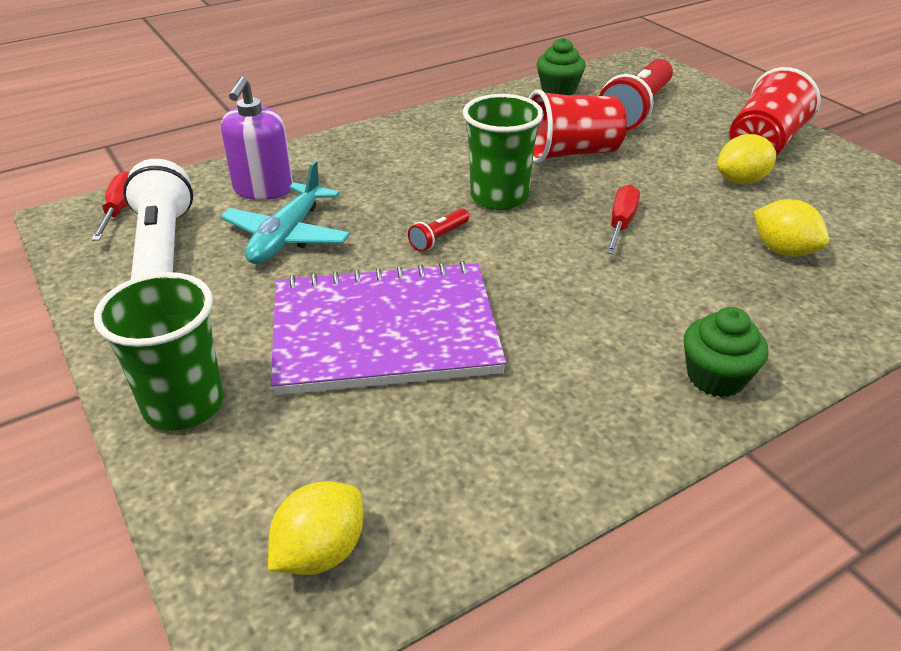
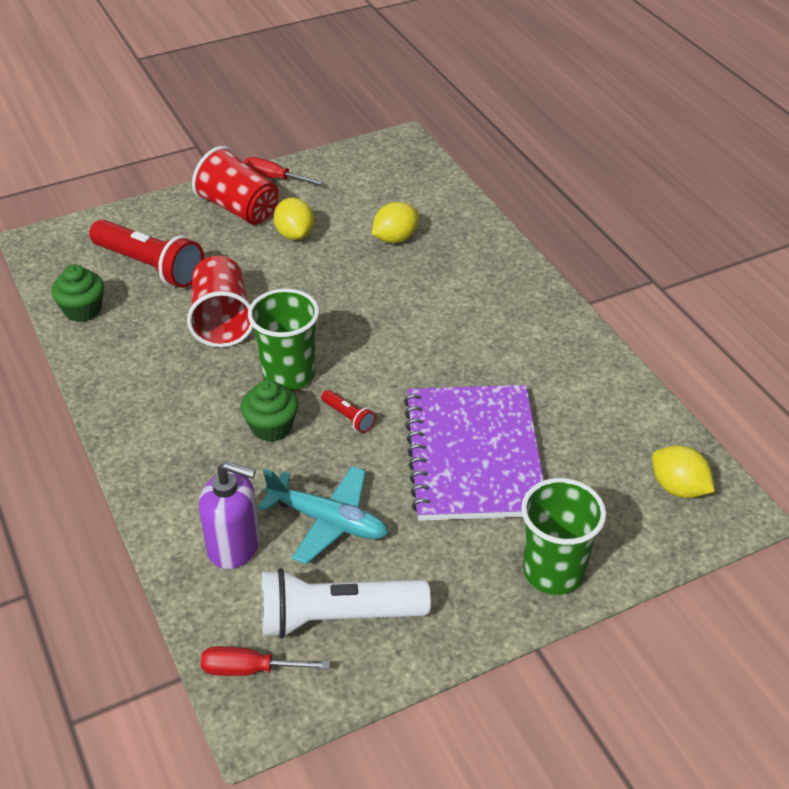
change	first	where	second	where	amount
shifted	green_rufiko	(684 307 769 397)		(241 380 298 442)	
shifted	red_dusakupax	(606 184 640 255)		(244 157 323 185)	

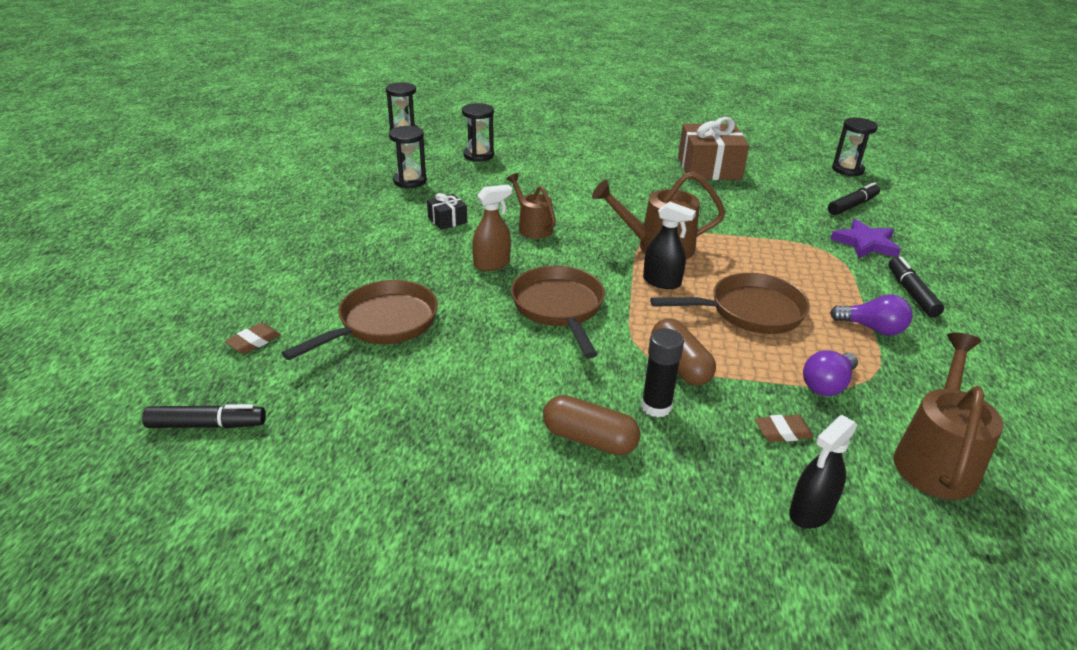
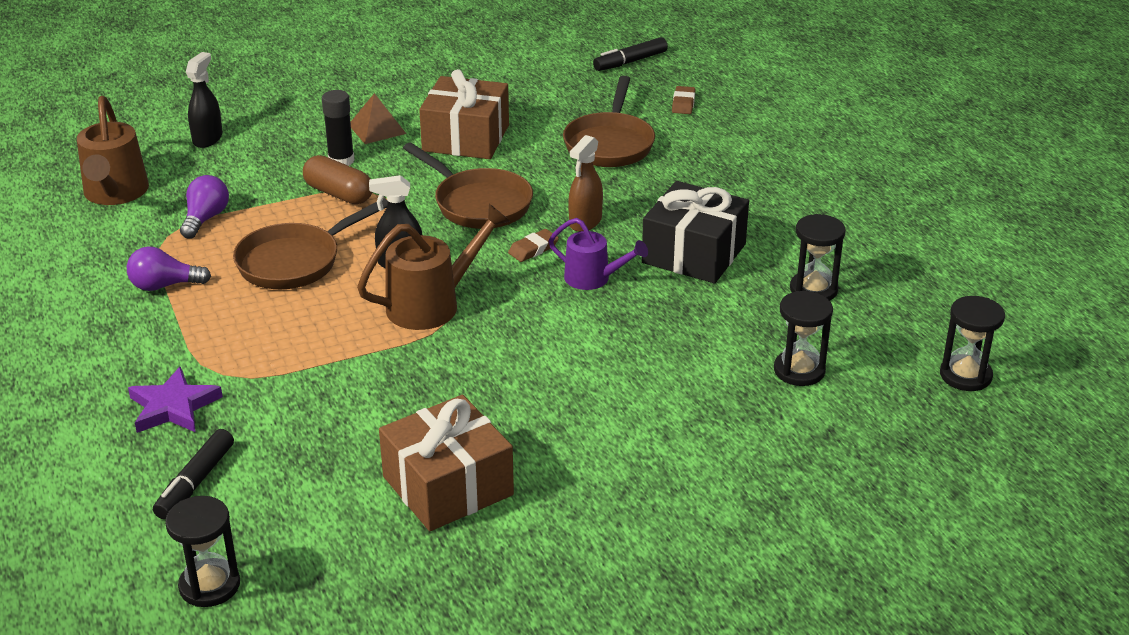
change	first	where	second	where	amount
swapped	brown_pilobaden	(543 395 640 455)	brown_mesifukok	(351 93 406 144)	
new			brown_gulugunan	(419 69 509 159)	
shifted	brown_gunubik	(755 415 814 442)		(508 229 559 262)	
repainted	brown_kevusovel	(506 173 556 239)	purple_kevusovel	(548 218 648 290)	
scaled	black_gulugunan	(427 193 467 230)		(642 181 749 283)	x2.09
gone	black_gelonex	(888 257 944 317)			

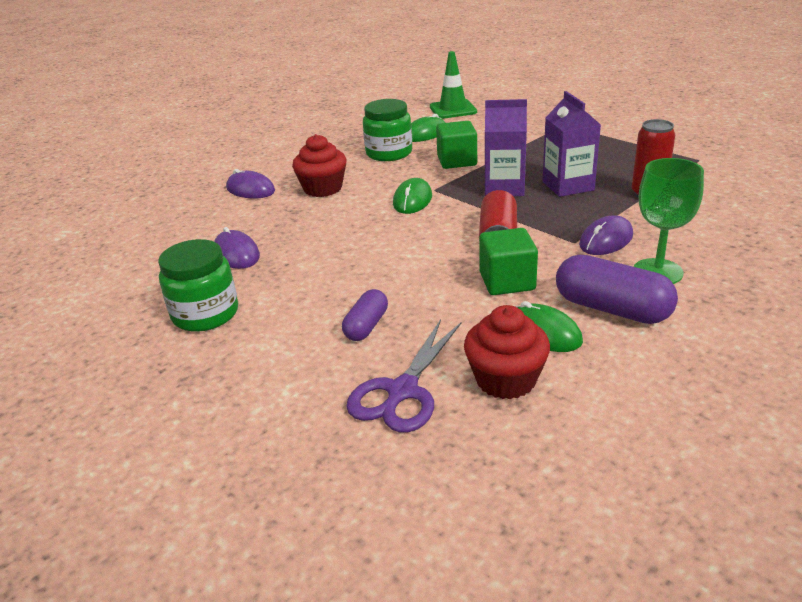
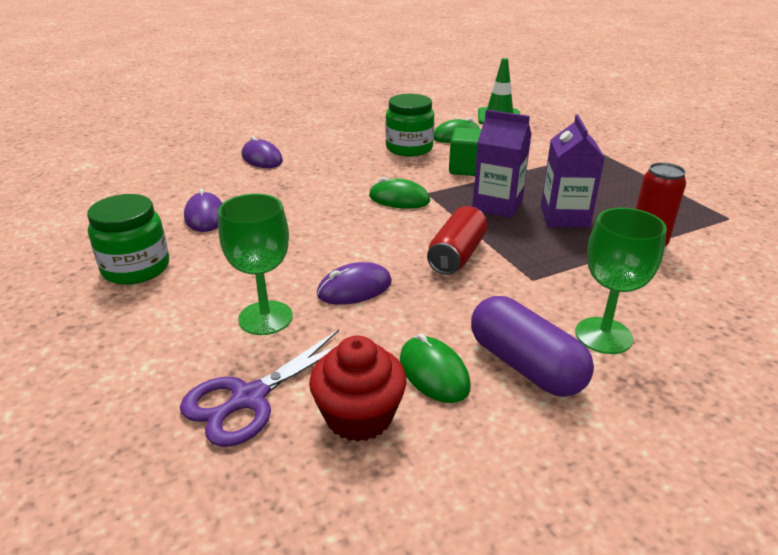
change	first	where	second	where	amount
swapped	purple_pilobaden	(342 289 388 341)	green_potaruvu	(218 194 293 335)	
shifted	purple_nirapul	(579 215 633 255)		(317 262 392 305)	
rotated	green_nirapul	(393 178 432 214)		(369 177 430 209)	75 degrees clockwise
gone	red_rufiko	(292 134 346 197)			
gone	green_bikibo	(479 228 538 295)			

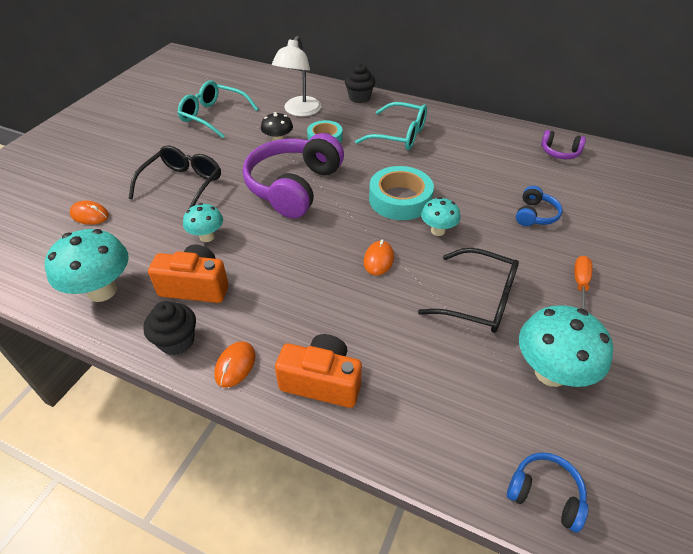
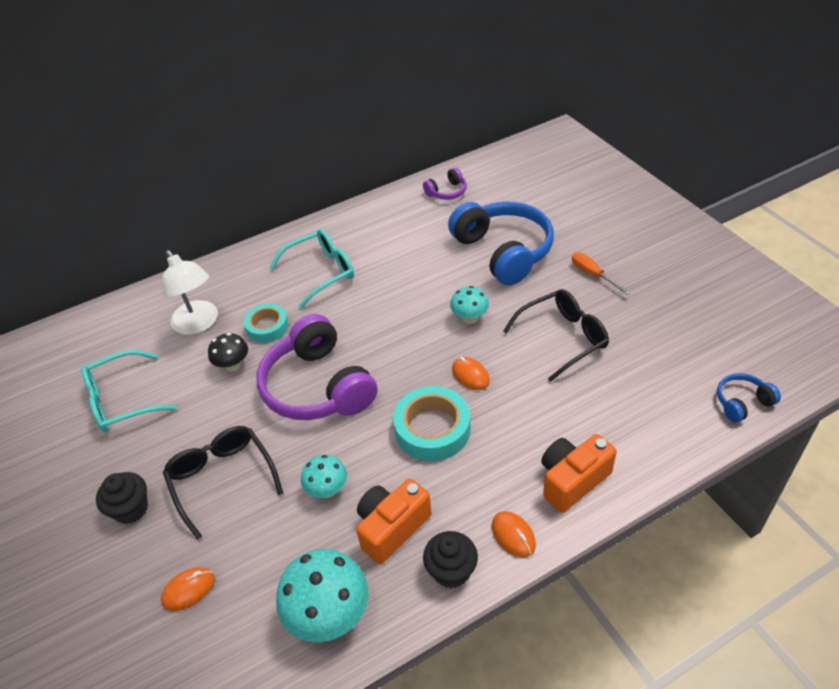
change	first	where	second	where	amount
shifted	black_rufiko	(345 63 375 103)		(96 472 148 524)	
shifted	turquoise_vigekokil	(369 166 434 220)		(393 386 471 461)	
scaled	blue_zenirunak	(516 186 562 226)		(448 202 554 285)	x2.21
gone	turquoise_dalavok	(519 305 613 387)			

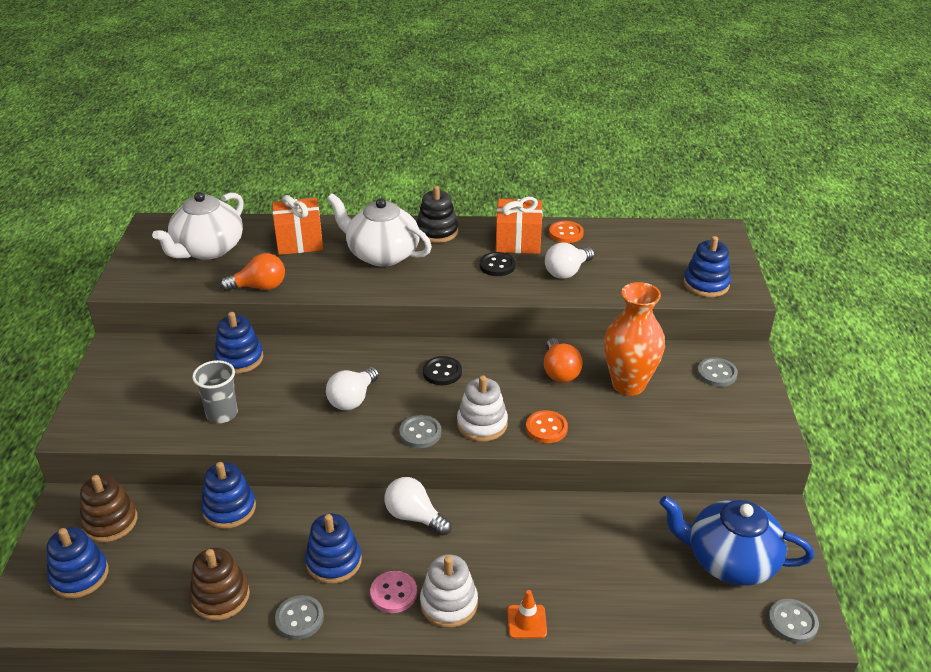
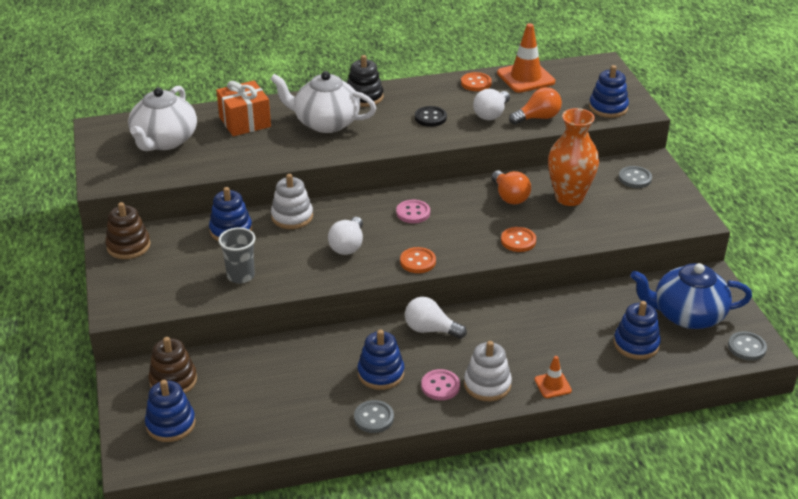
change	first	where	second	where	amount
shifted	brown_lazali	(190 548 250 620)		(105 202 151 259)	
shifted	white_lazali	(457 375 508 442)		(271 174 313 229)	
repainted	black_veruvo	(423 356 462 385)	pink_veruvo	(396 200 430 223)	
repainted	grey_veruvo	(399 415 441 448)	orange_veruvo	(400 247 436 273)	
new			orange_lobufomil	(497 23 555 93)	
shifted	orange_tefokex	(220 253 285 291)		(509 87 562 125)	
shifted	blue_lazali	(201 462 256 529)		(614 301 661 360)	
gone	orange_gulugunan	(496 196 543 254)			

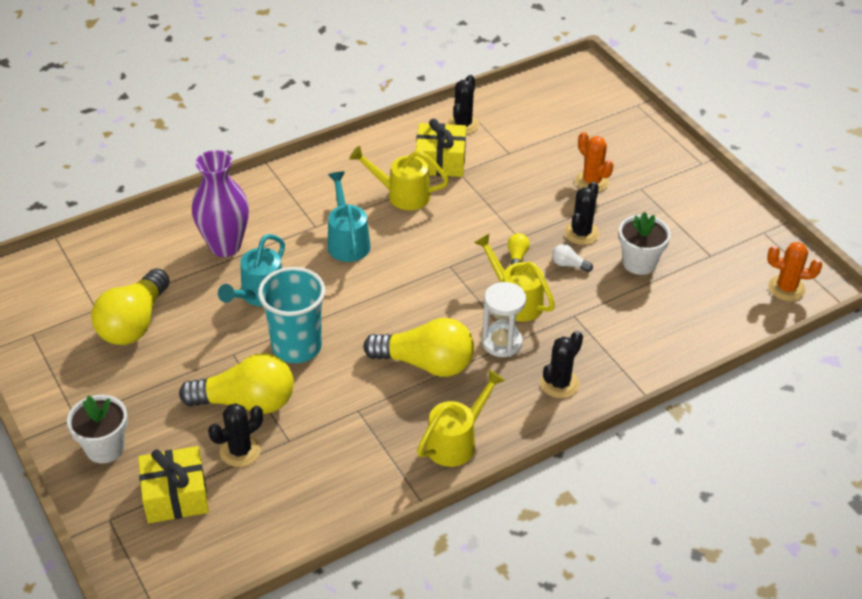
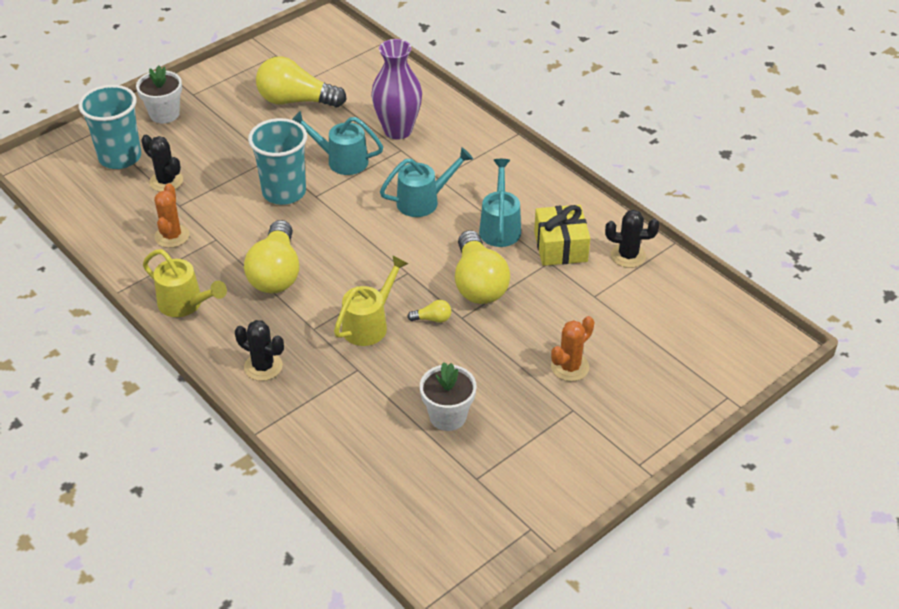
change	first	where	second	where	amount
swapped	yellow_gulugunan	(138 446 209 523)	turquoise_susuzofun	(79 85 141 169)	
shifted	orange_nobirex	(767 242 822 301)		(154 183 190 248)	
shifted	yellow_tefokex	(179 353 294 414)		(455 230 510 304)	
repainted	yellow_kevusovel	(349 146 449 211)	turquoise_kevusovel	(479 159 521 247)	
gone	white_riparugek	(482 282 526 357)			
gone	white_tefokex	(552 244 593 272)			
gone	black_nobirex	(564 181 599 245)			

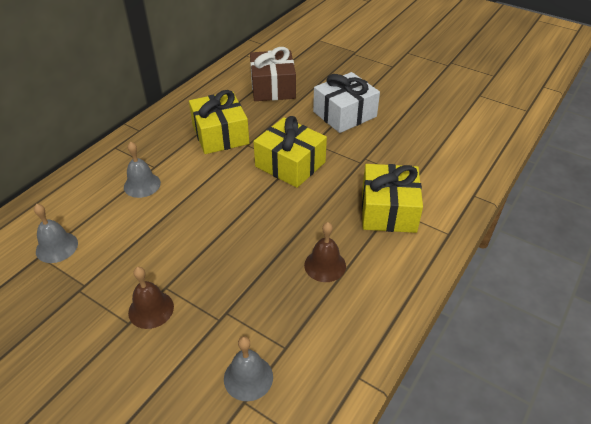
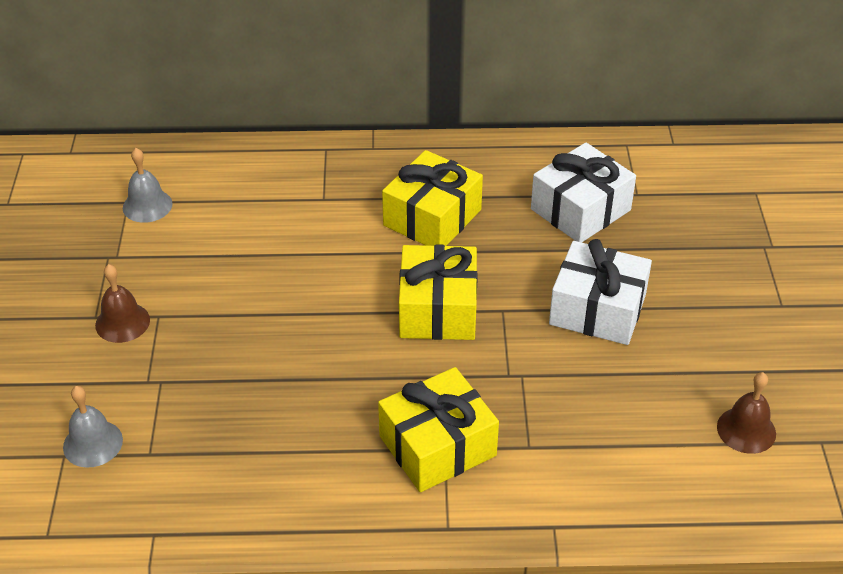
change	first	where	second	where	amount
repainted	brown_gulugunan	(250 47 296 101)	white_gulugunan	(531 143 636 242)	
shifted	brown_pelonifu	(304 222 346 282)		(717 372 776 454)	
gone	grey_pelonifu	(124 142 161 198)			

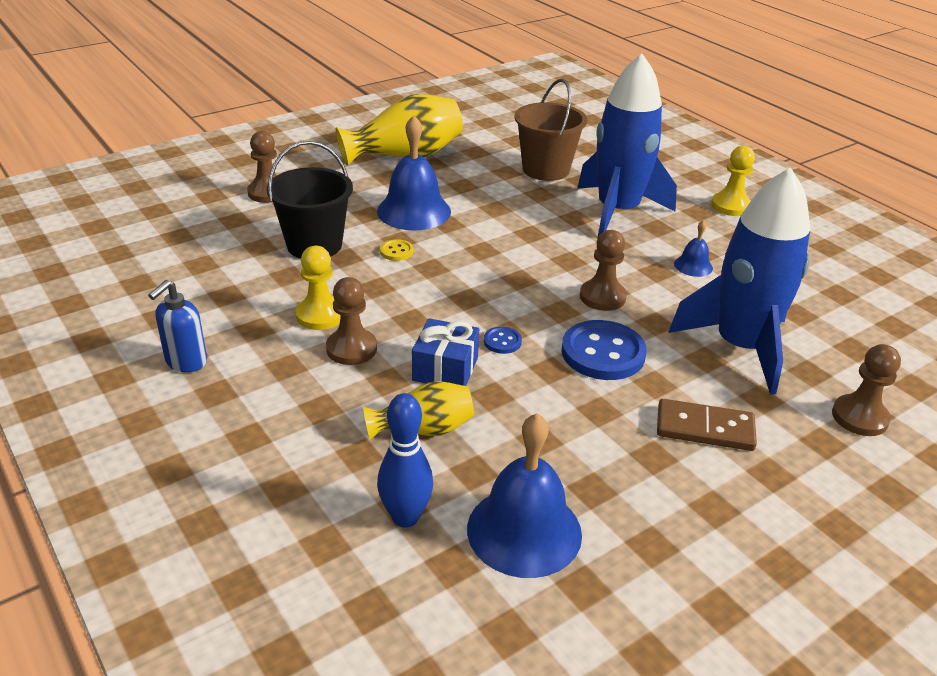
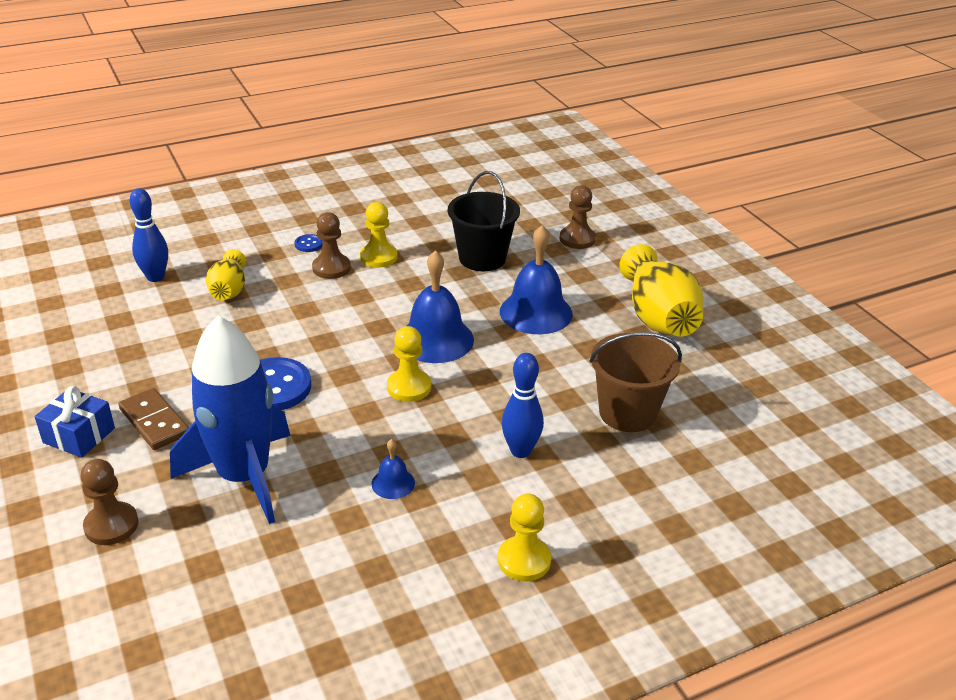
change	first	where	second	where	amount
shifted	blue_gulugunan	(412 318 479 386)		(34 386 115 458)	
rotated	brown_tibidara	(657 399 757 451)		(118 388 189 450)	60 degrees counterclockwise
shifted	blue_veruvo	(484 327 522 354)		(294 234 323 252)	
new			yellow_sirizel	(387 326 431 402)	
shifted	blue_pelonifu	(467 413 582 578)		(407 250 474 363)	
swapped	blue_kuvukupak	(577 53 677 237)	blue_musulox	(501 353 544 458)	
gone	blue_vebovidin	(148 280 207 372)			
gone	yellow_veruvo	(380 239 414 261)			
gone	brown_sirizel	(580 230 627 311)			

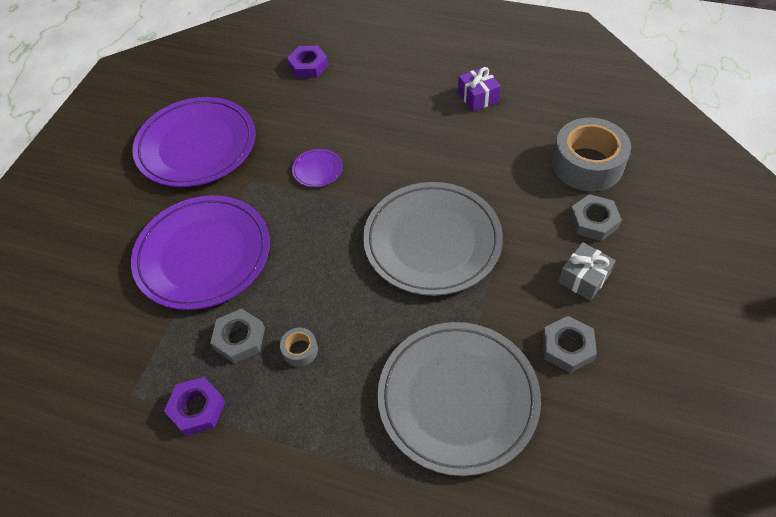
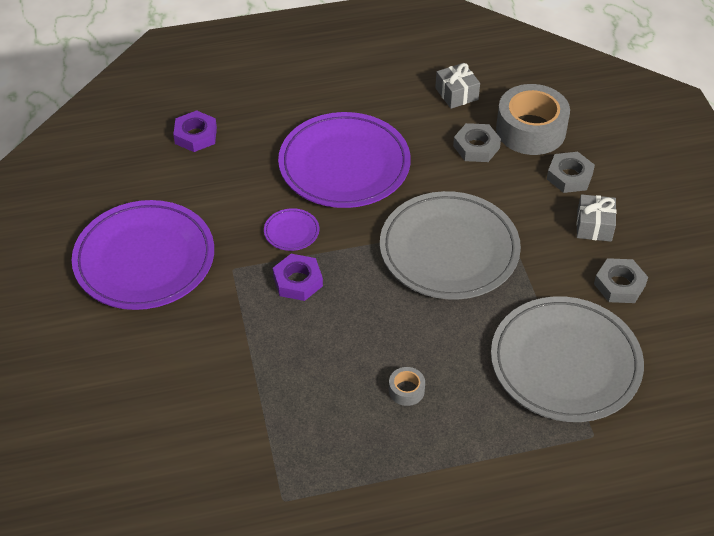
change	first	where	second	where	amount
shifted	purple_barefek	(164 377 225 436)		(273 254 323 301)	
shifted	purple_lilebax	(131 195 270 310)		(278 112 411 208)	
new			grey_gulugunan	(435 63 480 109)	
shifted	grey_barefek	(210 309 265 363)		(453 123 501 162)	
gone	purple_gulugunan	(458 67 501 112)			

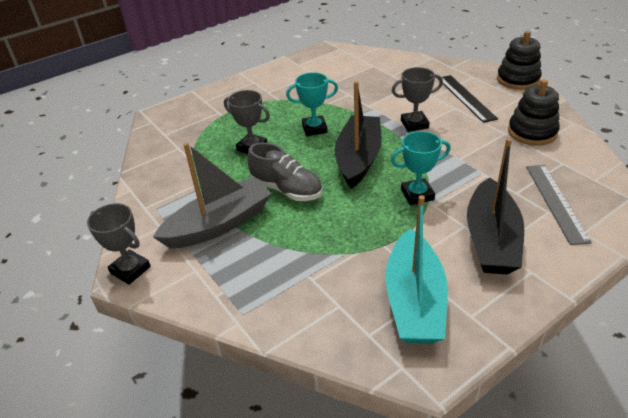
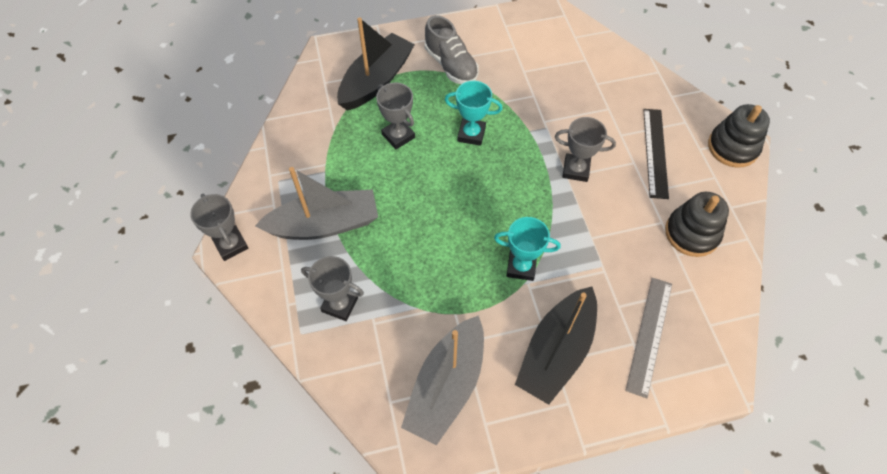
change	first	where	second	where	amount
new			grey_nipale	(301 256 364 321)	
shifted	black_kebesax	(335 81 382 189)		(337 17 415 111)	
repainted	turquoise_kebesax	(385 195 448 343)	grey_kebesax	(401 315 484 445)	
shifted	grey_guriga	(247 142 322 201)		(425 15 479 84)	

